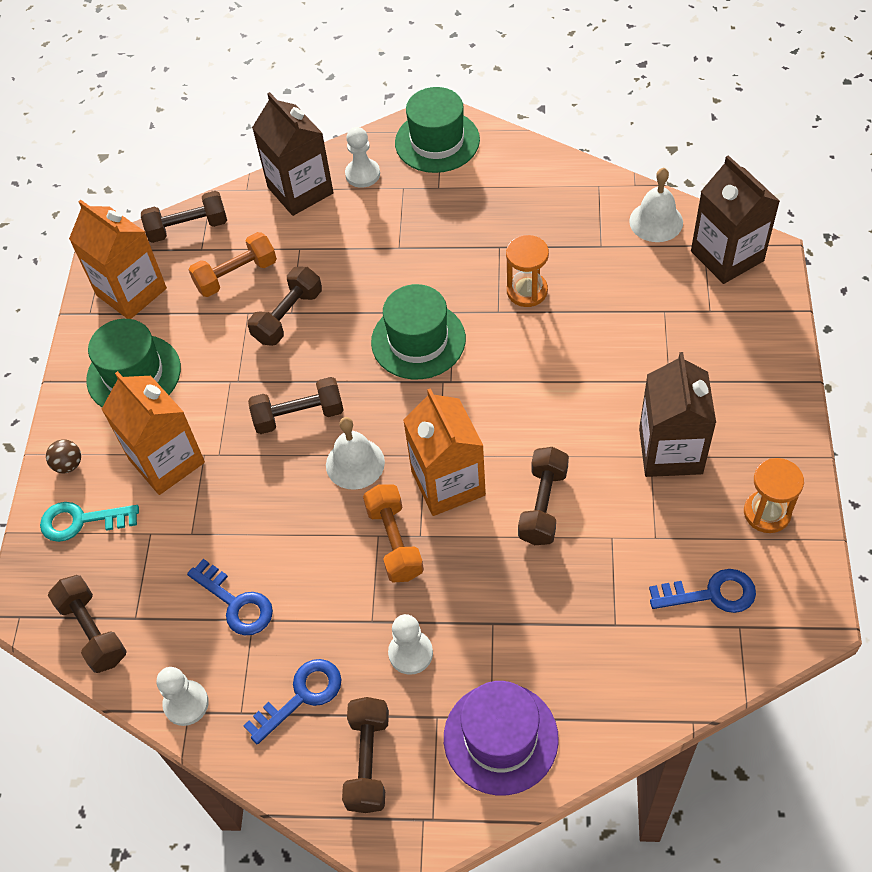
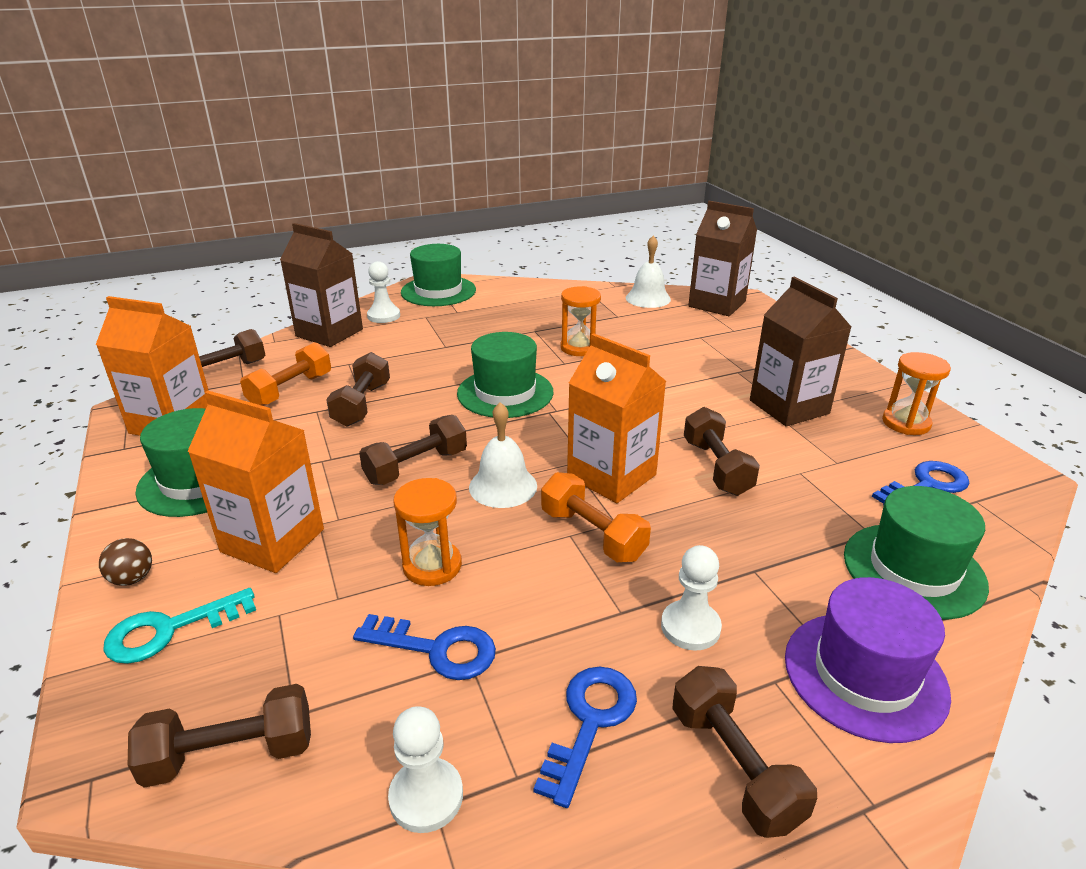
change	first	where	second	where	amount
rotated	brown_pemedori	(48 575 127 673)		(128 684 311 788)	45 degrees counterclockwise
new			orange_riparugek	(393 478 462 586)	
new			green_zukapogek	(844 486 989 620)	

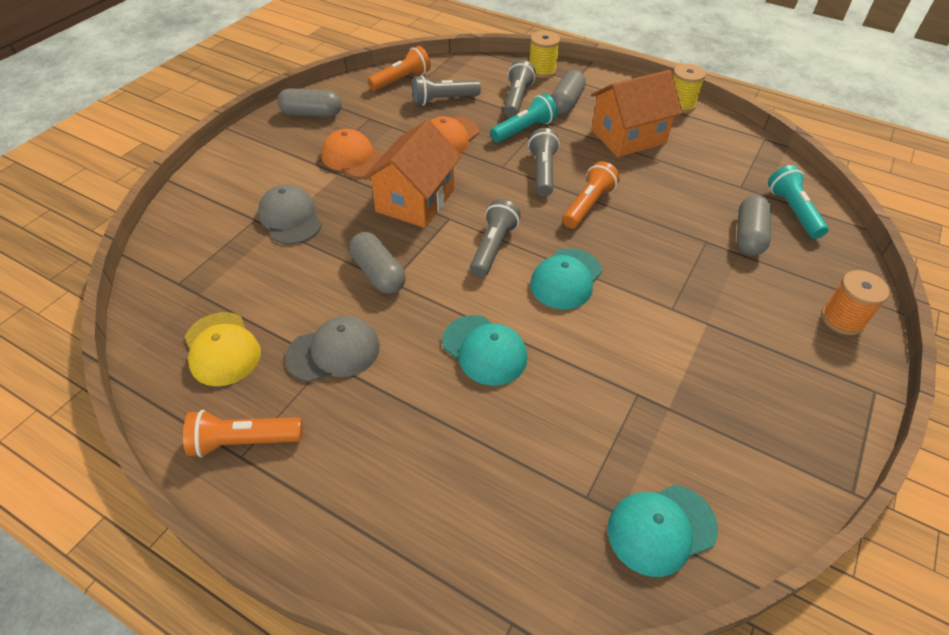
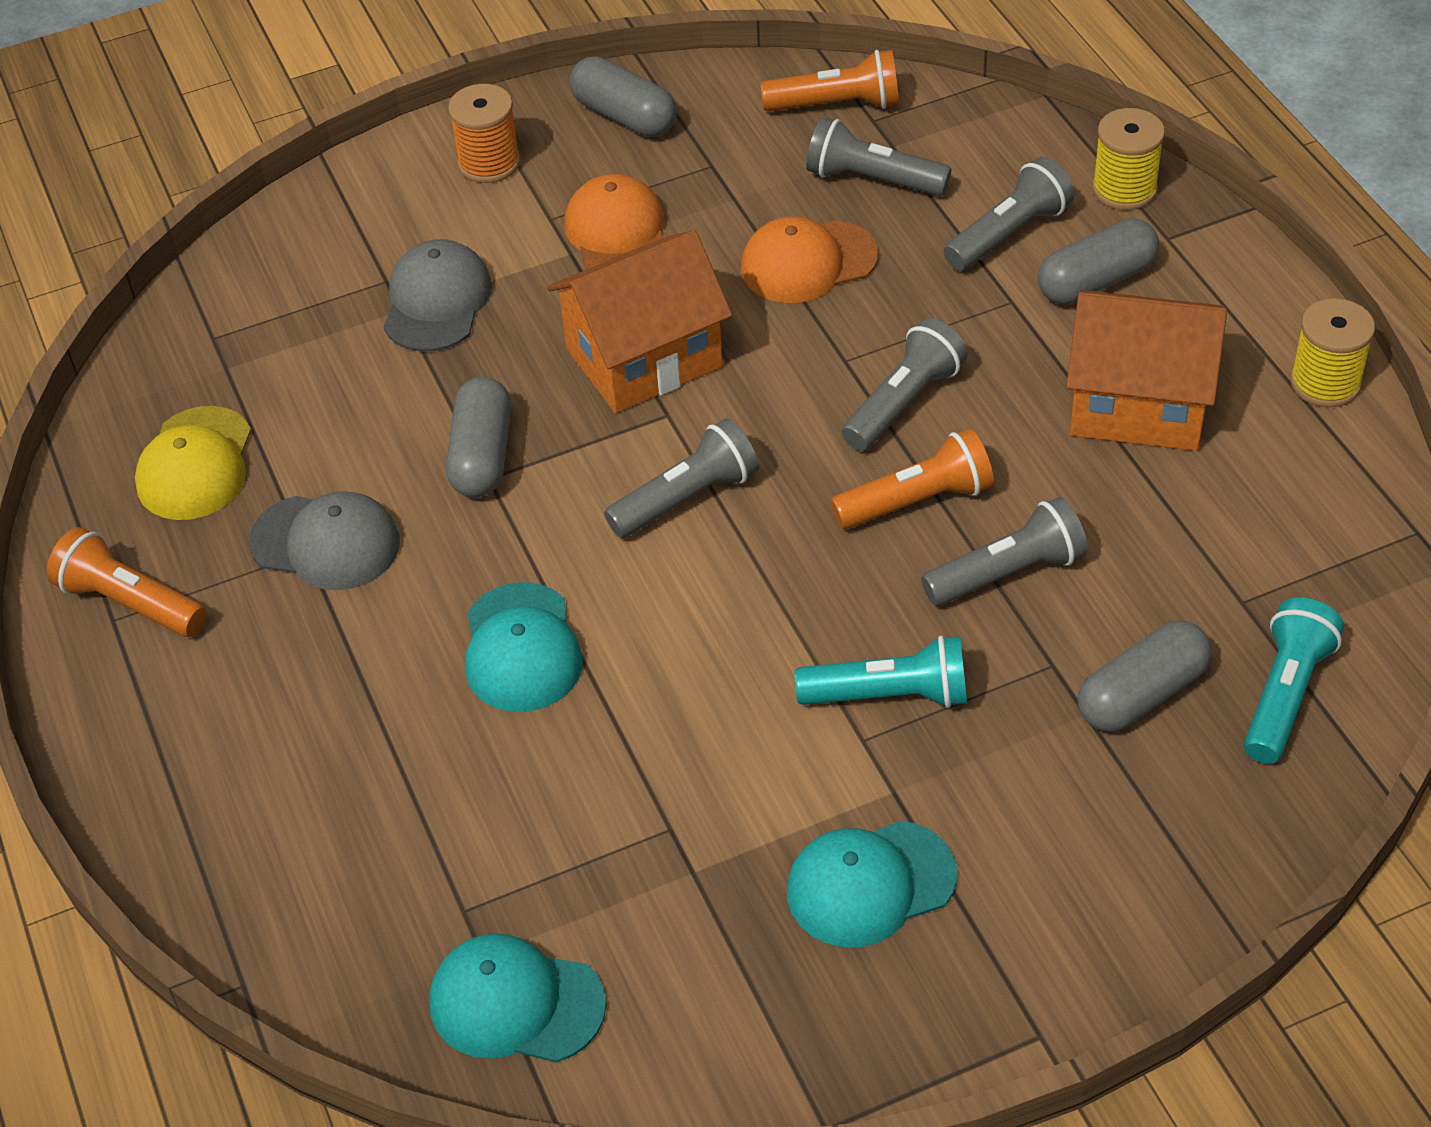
change	first	where	second	where	amount
shifted	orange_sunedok	(821 270 890 335)		(448 84 521 183)	
shifted	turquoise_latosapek	(530 248 602 309)		(787 821 957 947)	
shifted	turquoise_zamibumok	(490 93 557 143)		(794 635 967 708)	
new			grey_zamibumok	(921 497 1088 606)	

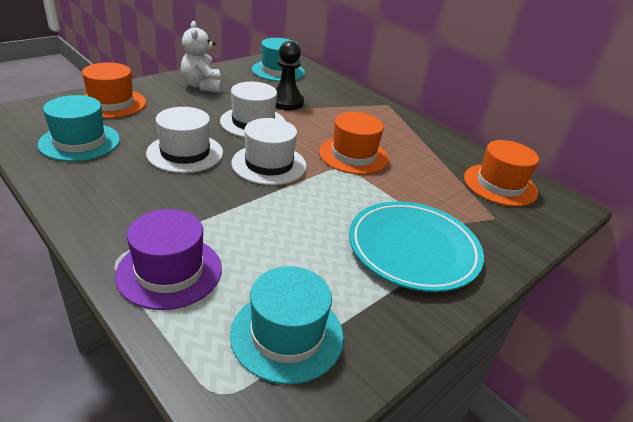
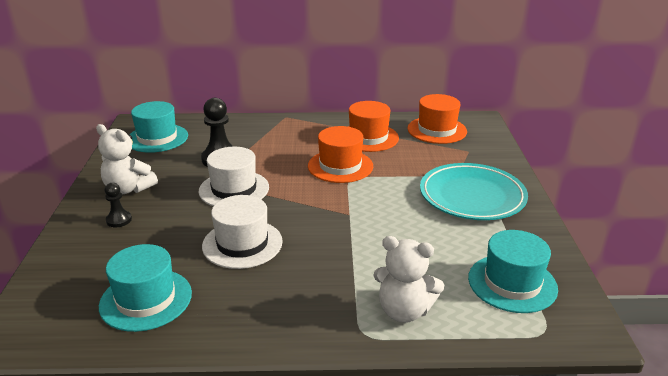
change	first	where	second	where	amount
new			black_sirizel	(105 183 132 227)	
shifted	orange_zukapogek	(82 62 146 118)		(348 101 399 152)	
swapped	purple_zukapogek	(115 209 222 310)	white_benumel	(373 236 444 323)	
gone	white_zukapogek	(231 118 307 185)			

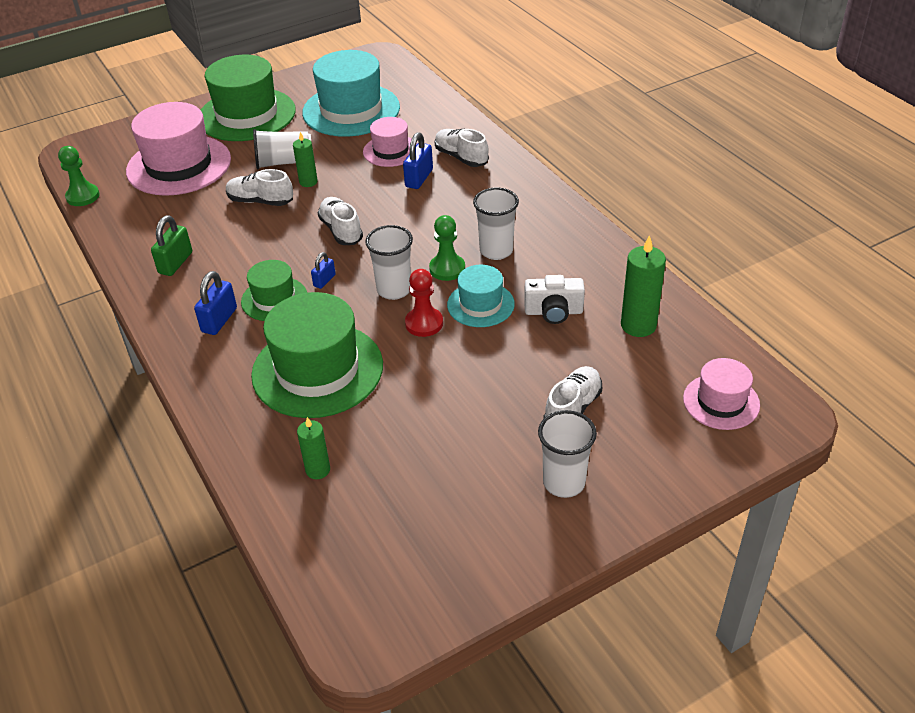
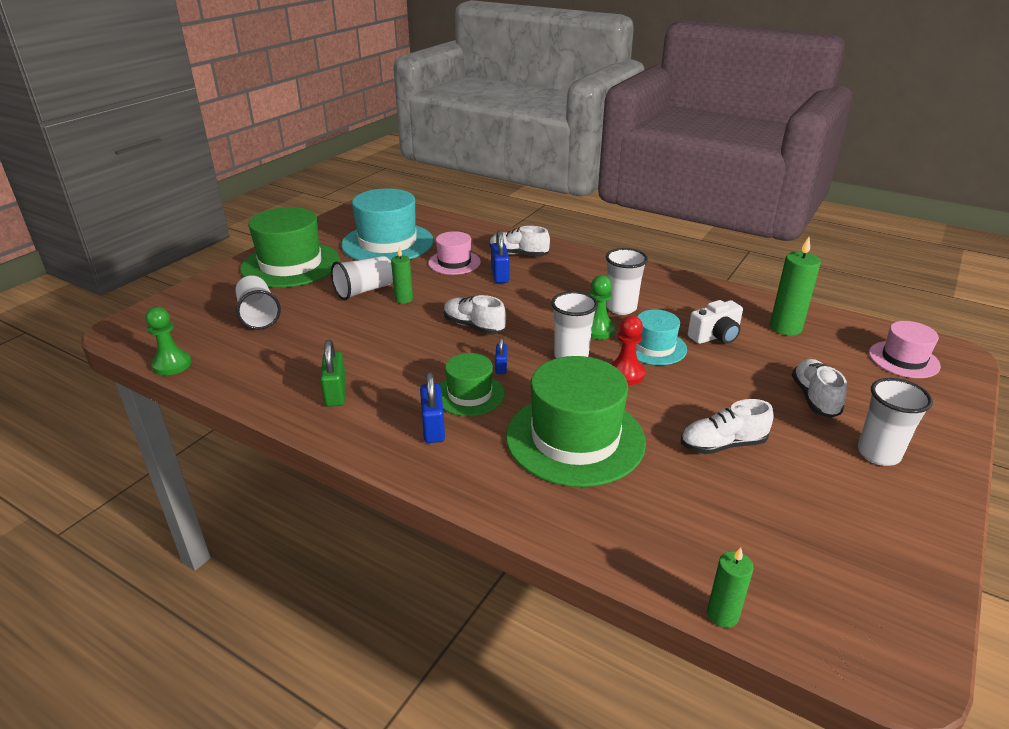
change	first	where	second	where	amount
swapped	pink_zukapogek	(126 102 231 196)	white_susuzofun	(235 275 281 330)	
shifted	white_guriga	(226 169 293 206)		(681 399 774 454)	
shifted	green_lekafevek	(297 417 330 479)		(707 547 754 628)	

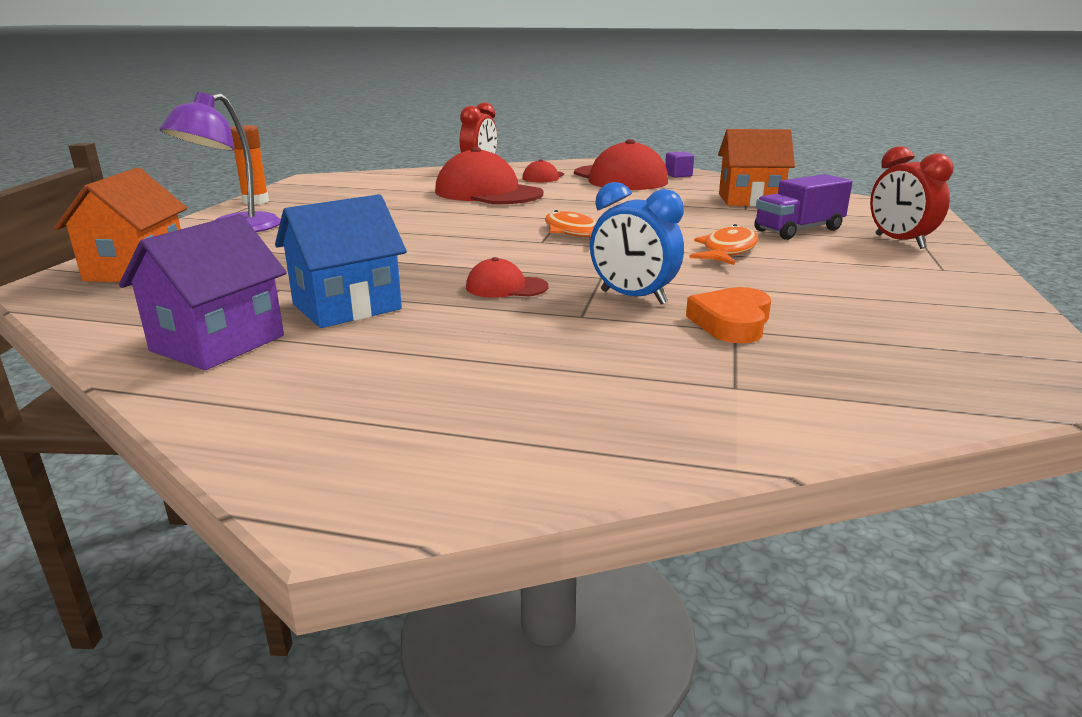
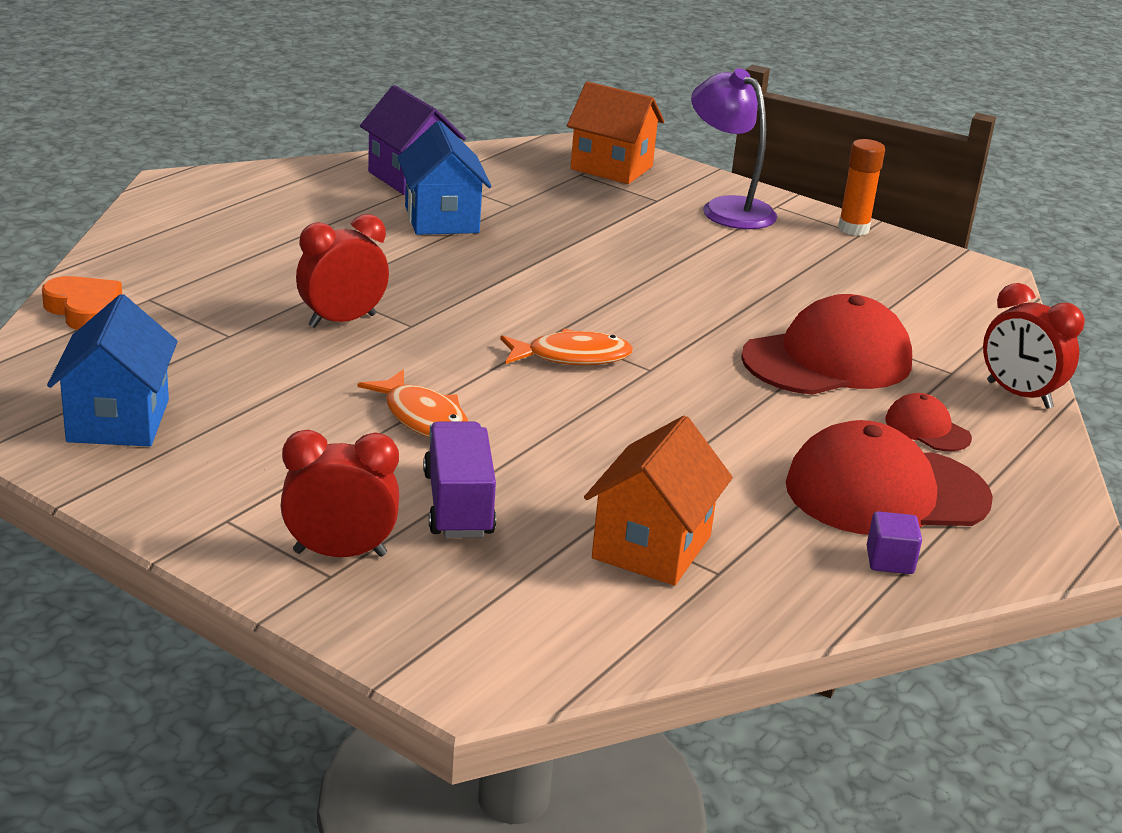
change	first	where	second	where	amount
shifted	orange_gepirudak	(686 287 771 343)		(42 276 122 330)	
new			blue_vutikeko	(47 294 178 447)	
repainted	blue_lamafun	(590 182 684 304)	red_lamafun	(296 214 389 328)	
gone	red_latosapek	(466 257 548 298)			

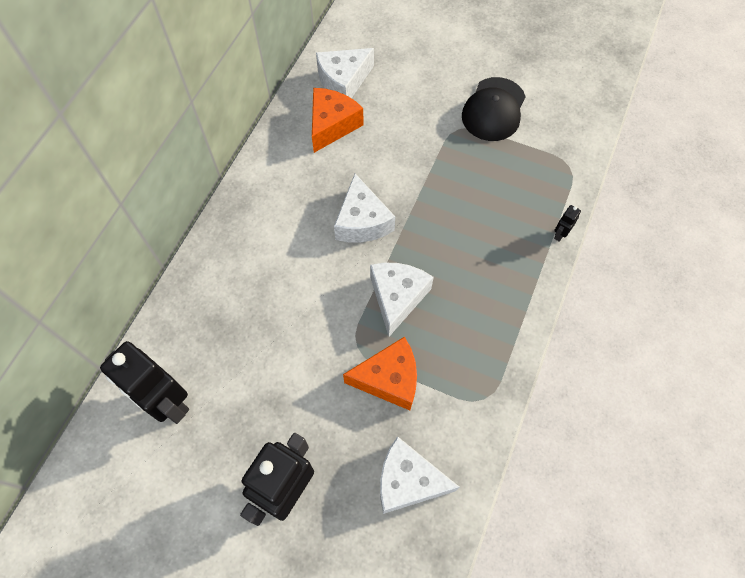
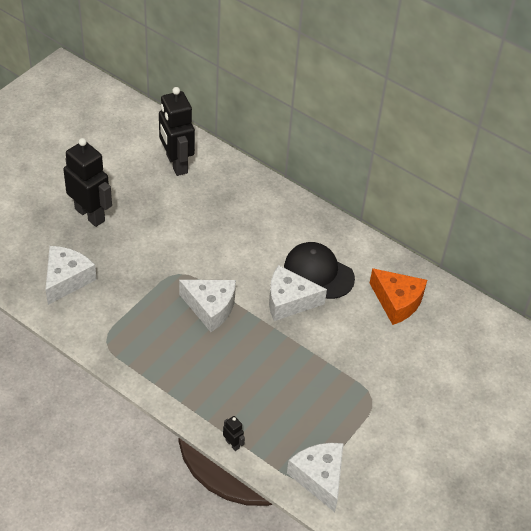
change	first	where	second	where	amount
rotated	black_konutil	(100 341 189 424)		(159 87 195 176)	75 degrees counterclockwise
shifted	black_latosapek	(462 77 526 141)		(284 242 355 299)	
shifted	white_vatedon	(316 48 374 98)		(287 443 344 512)	
gone	orange_vatedon	(343 337 417 410)			

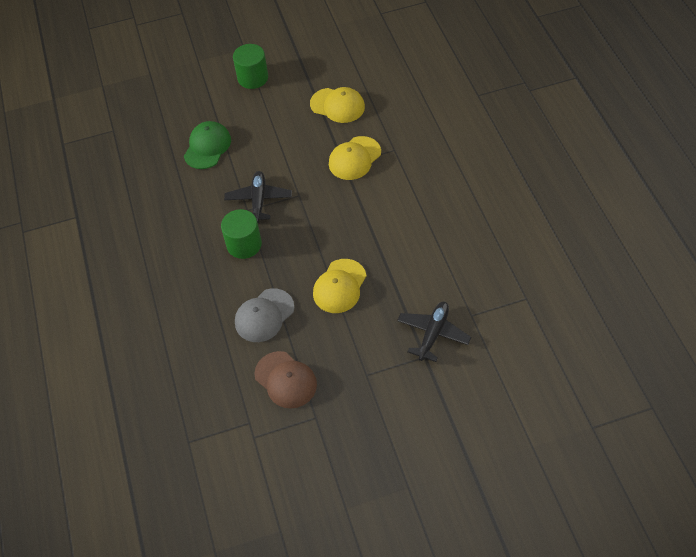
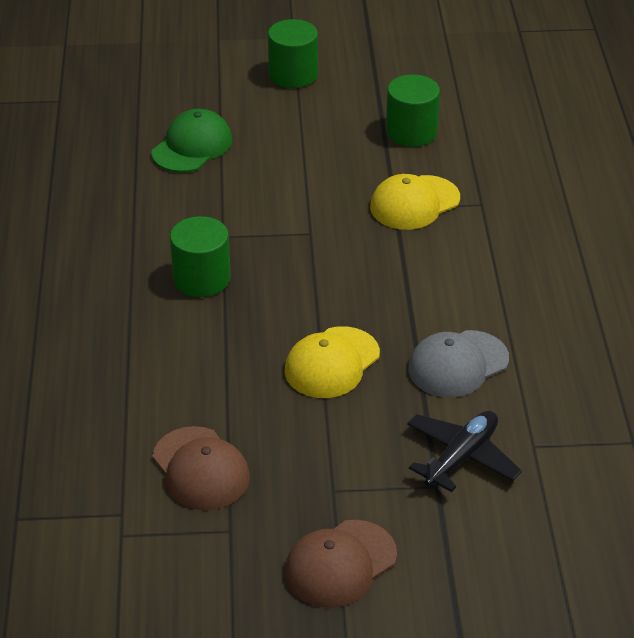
change	first	where	second	where	amount
new			brown_latosapek	(285 520 397 608)	
swapped	yellow_latosapek	(310 87 365 123)	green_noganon	(386 74 440 147)	
shifted	grey_latosapek	(235 288 294 342)		(408 330 509 398)	
gone	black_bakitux	(224 171 292 223)			

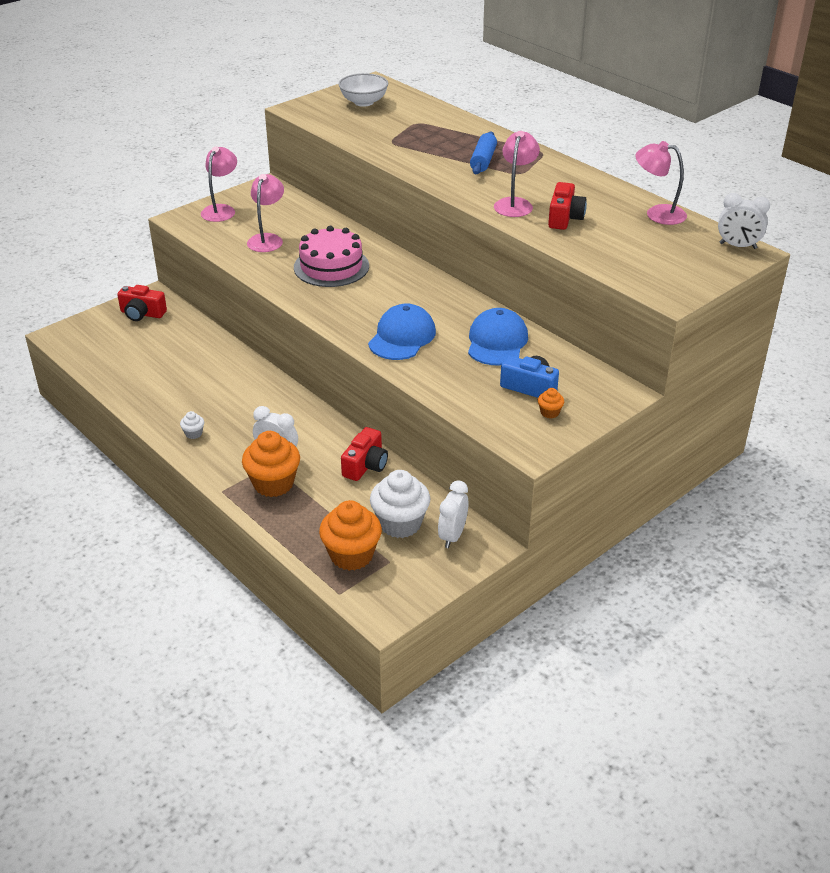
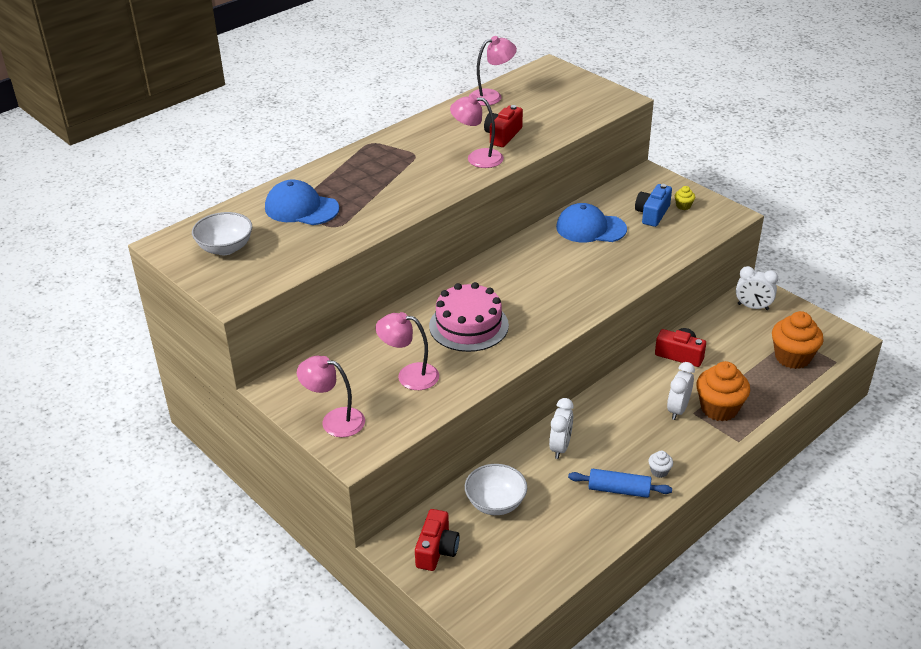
change	first	where	second	where	amount
shifted	blue_latosapek	(368 304 436 360)		(265 180 339 225)	
new			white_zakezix	(465 464 527 515)	
rotated	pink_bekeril	(635 141 687 225)		(469 36 517 106)	135 degrees counterclockwise
rotated	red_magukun	(548 182 587 230)		(484 105 523 147)	75 degrees counterclockwise
shifted	white_lamafun	(718 193 770 249)		(549 398 574 459)	
shifted	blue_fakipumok	(470 131 497 174)		(568 469 672 498)	
repainted	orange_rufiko	(538 388 564 418)	yellow_rufiko	(675 186 695 210)	
gone	white_rufiko	(370 470 430 538)			

